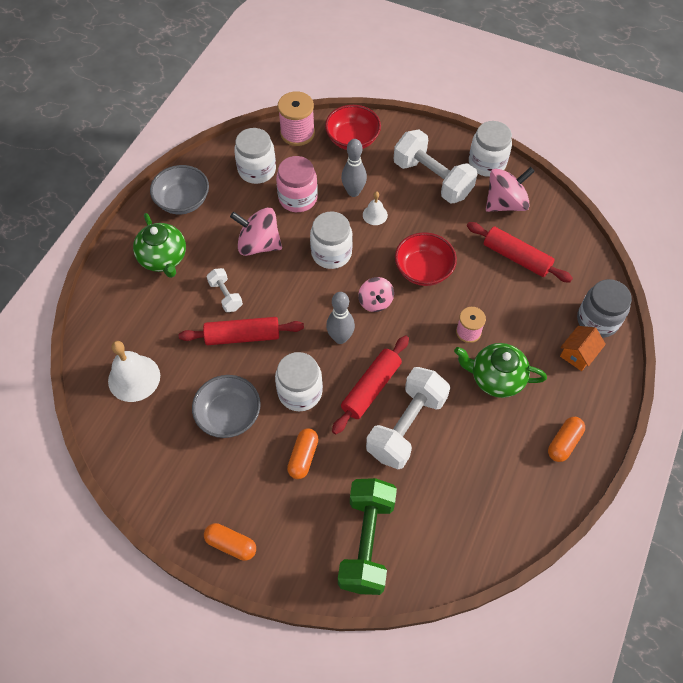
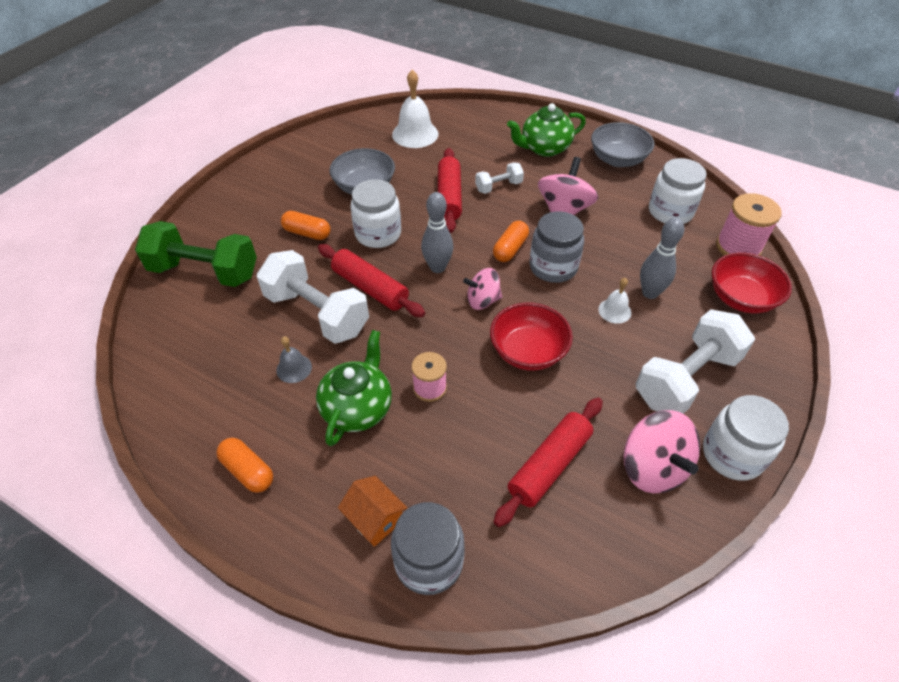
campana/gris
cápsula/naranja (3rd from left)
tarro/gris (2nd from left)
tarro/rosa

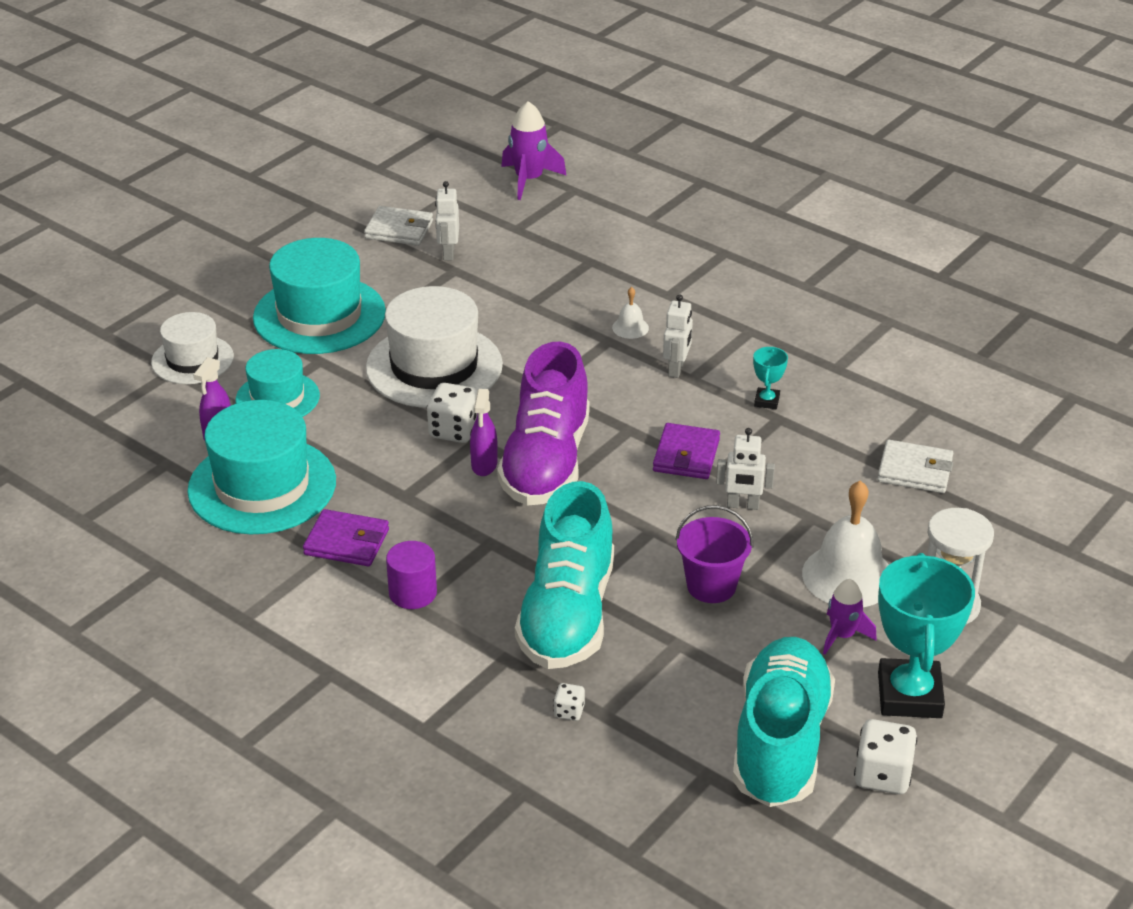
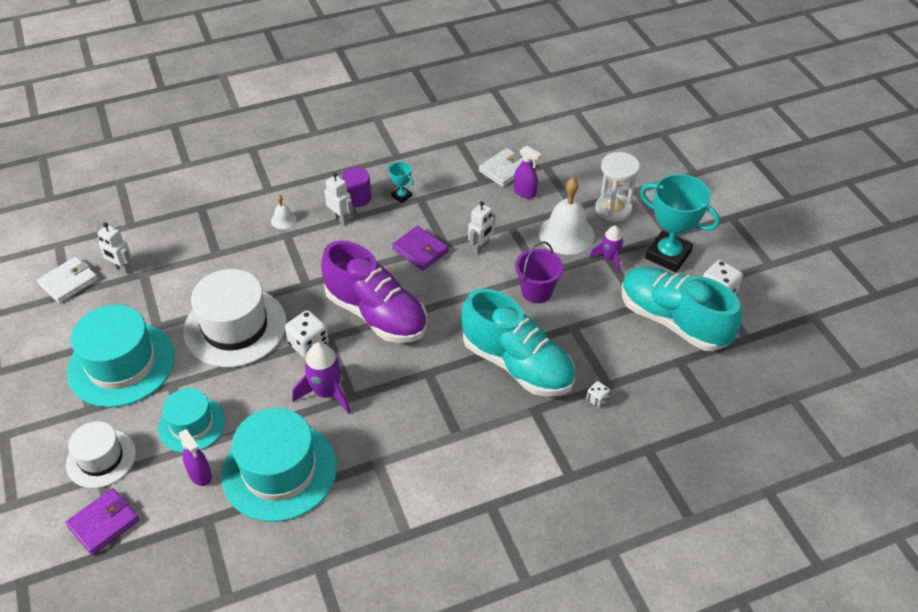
cartera/morado (1st from left)
cohete/morado (1st from left)
cilindro/morado
pulverizador/morado (2nd from left)

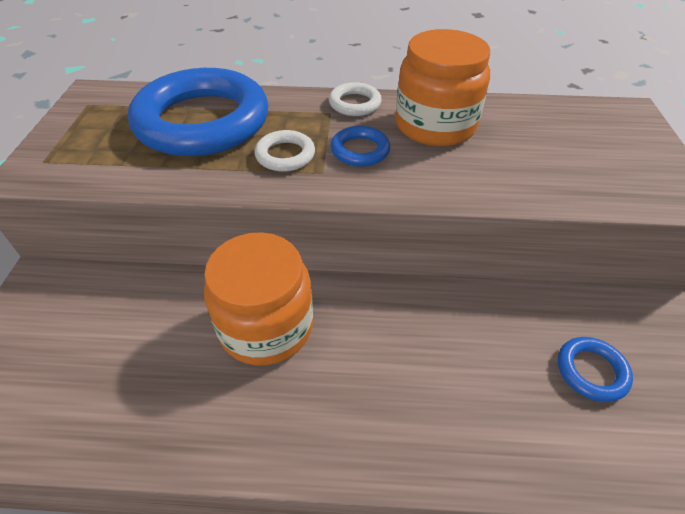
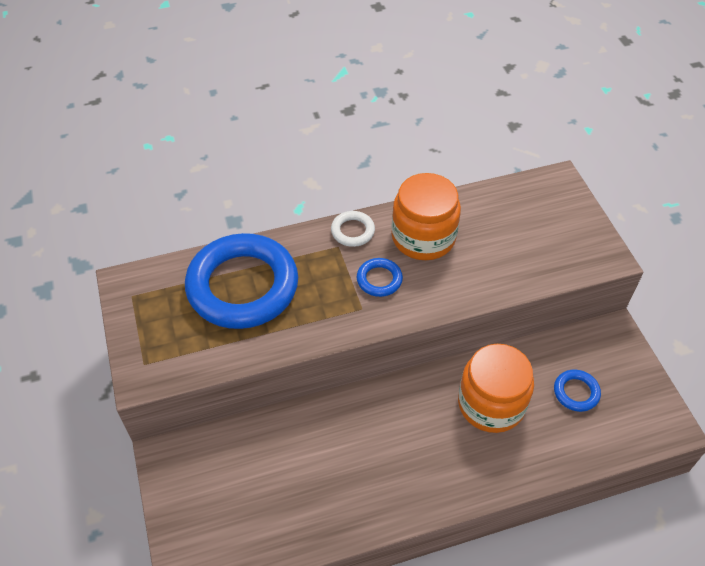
tarro/naranja (2nd from left)
anillo/blanco (1st from left in the first image)

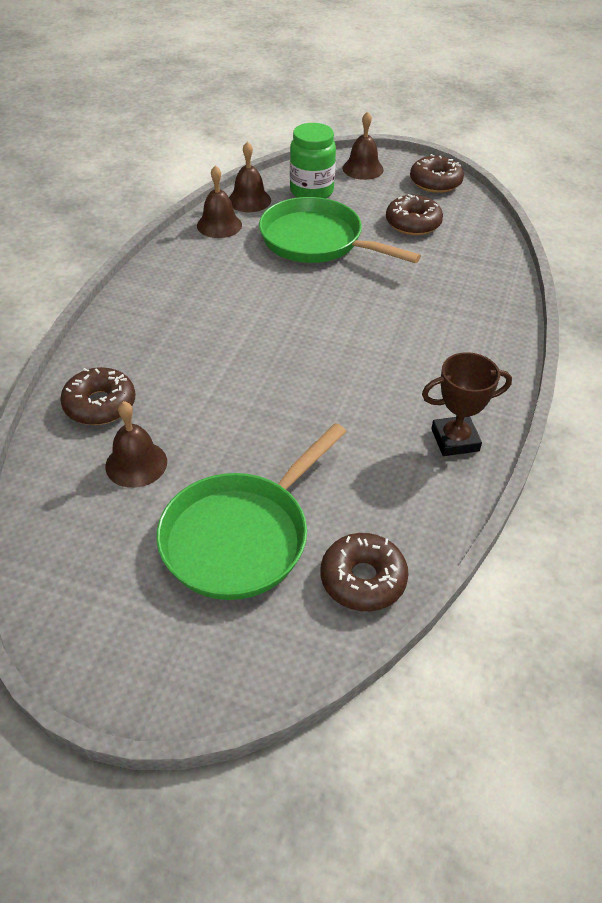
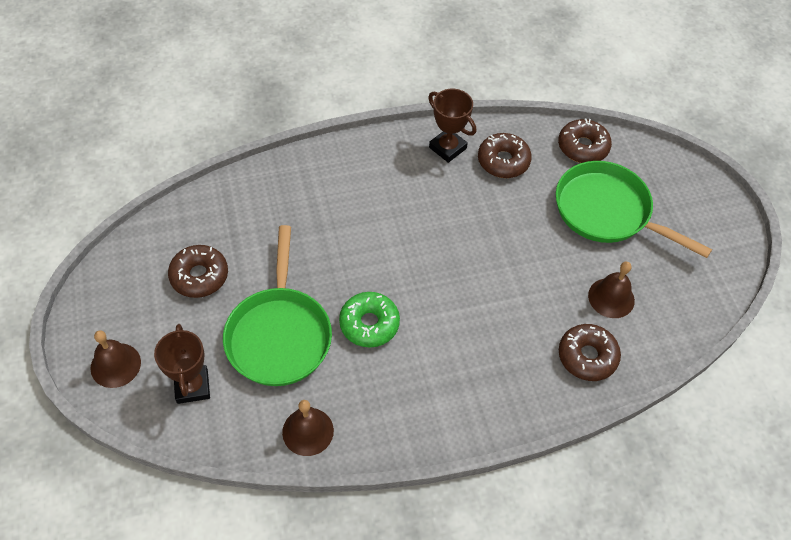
trofeo/marrón (1st from left)
rosquilla/verde
rosquilla/marrón (2nd from left)
sartén/verde (2nd from left)
campana/marrón (3rd from left in the first image)

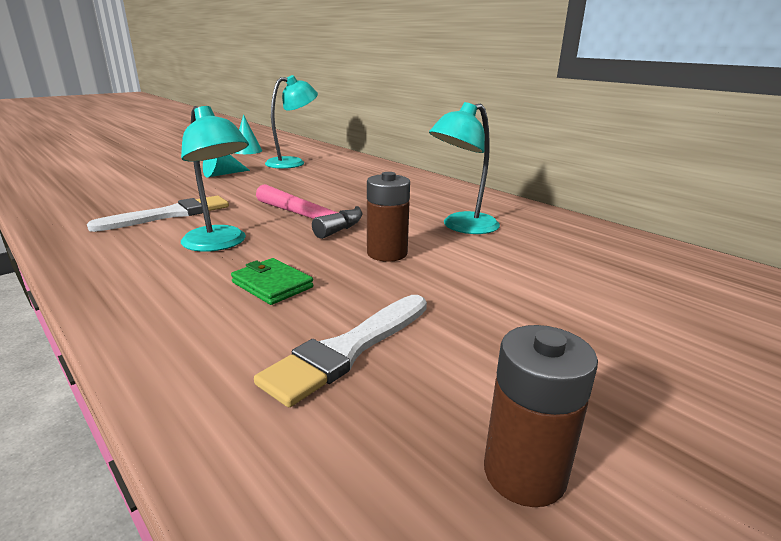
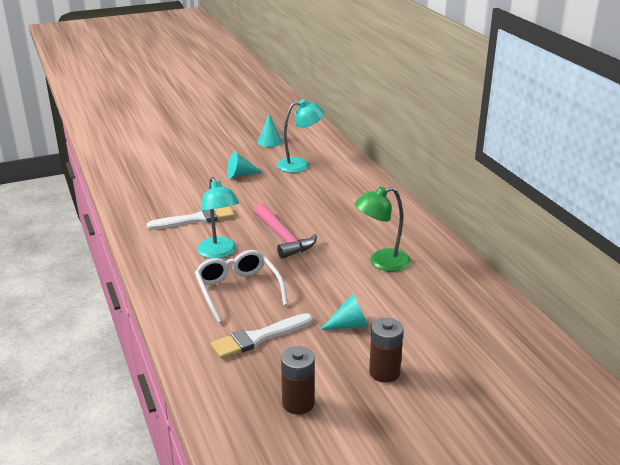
gafas/blanco
cono/turquesa (3rd from left)
lámpara/verde
pila/marrón (2nd from left)

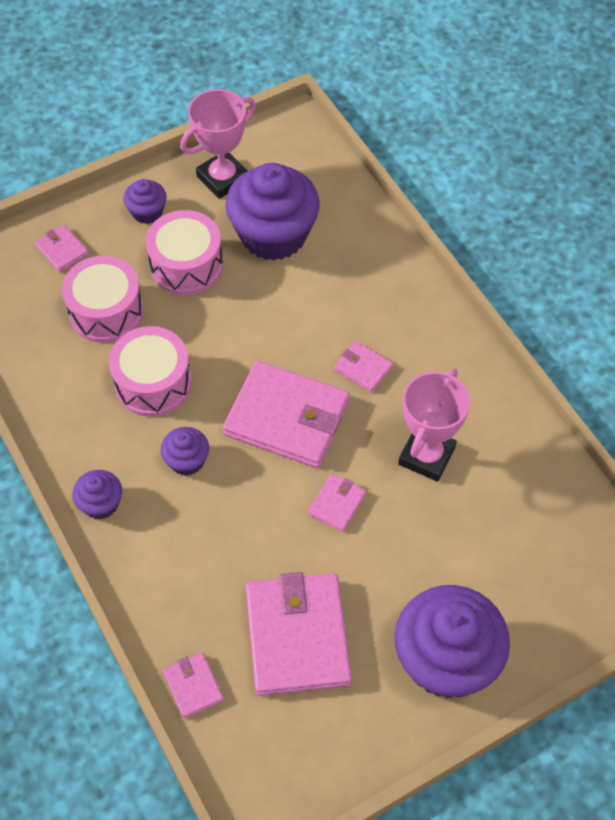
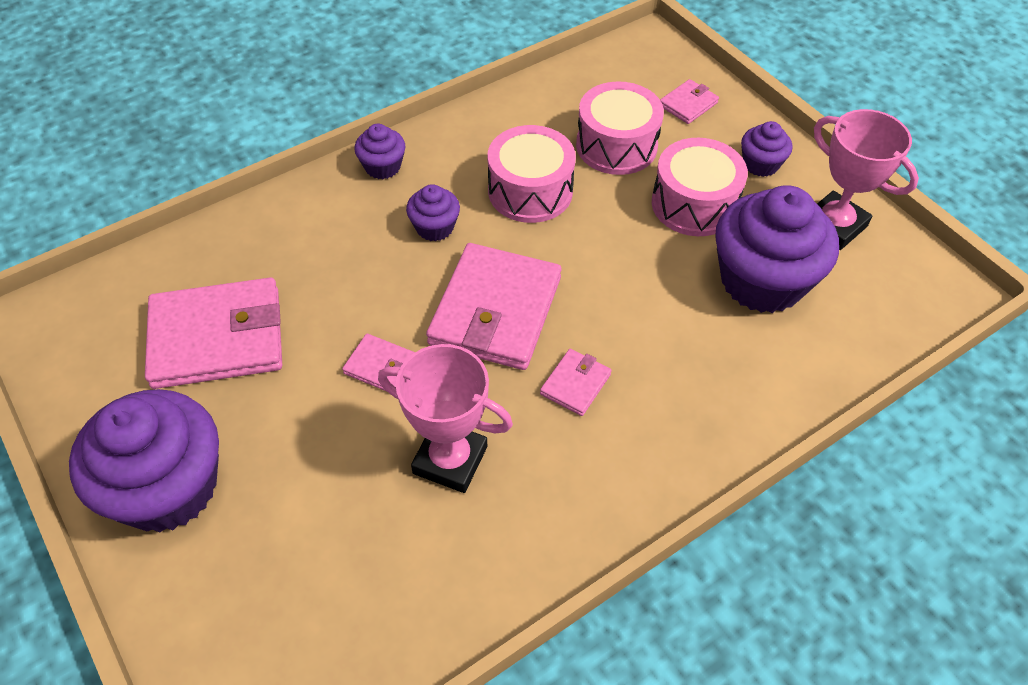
cartera/rosa (2nd from left in the first image)

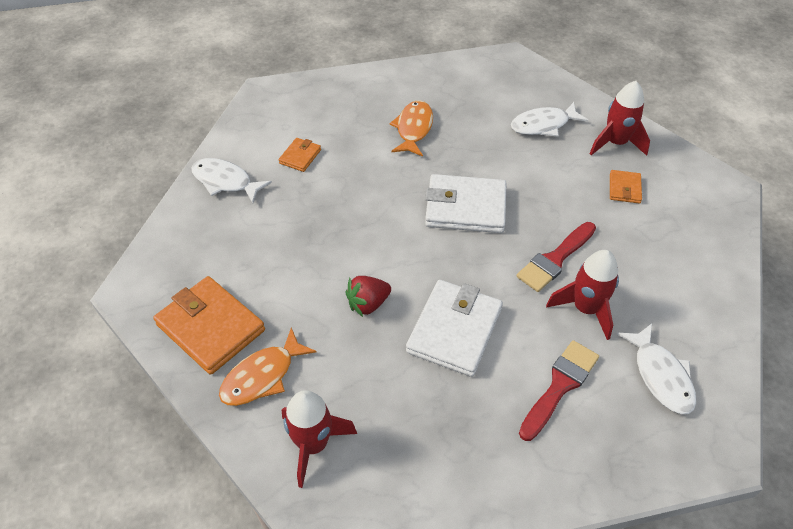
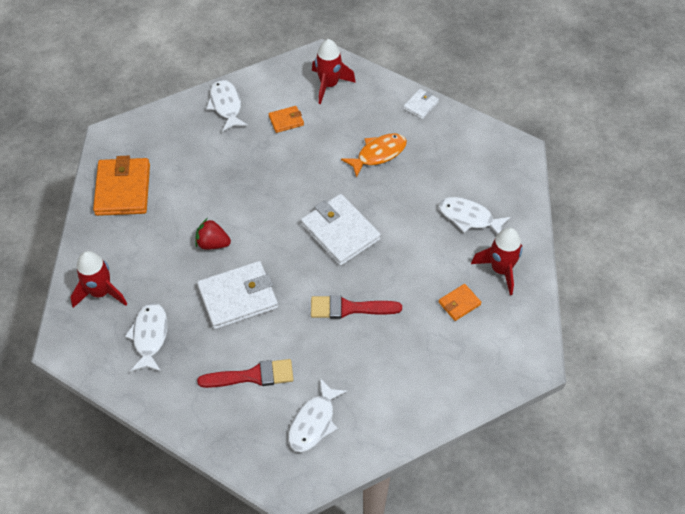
pez/blanco (1st from left)
cohete/rojo (2nd from left)
cartera/blanco (3rd from left)
pez/naranja (1st from left in the first image)

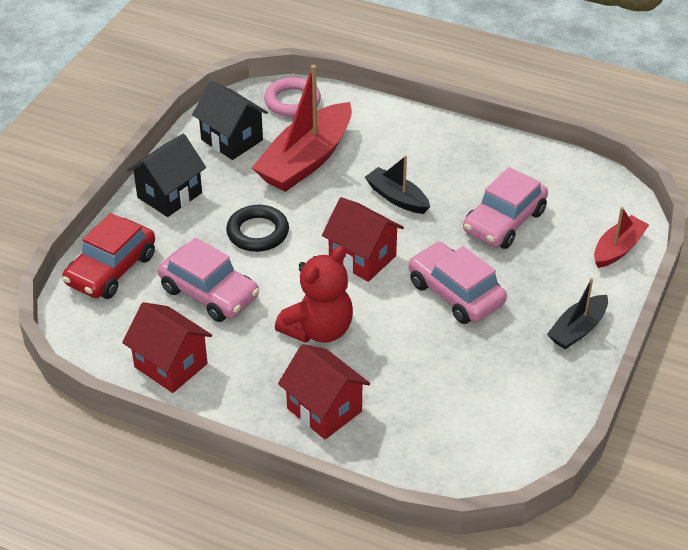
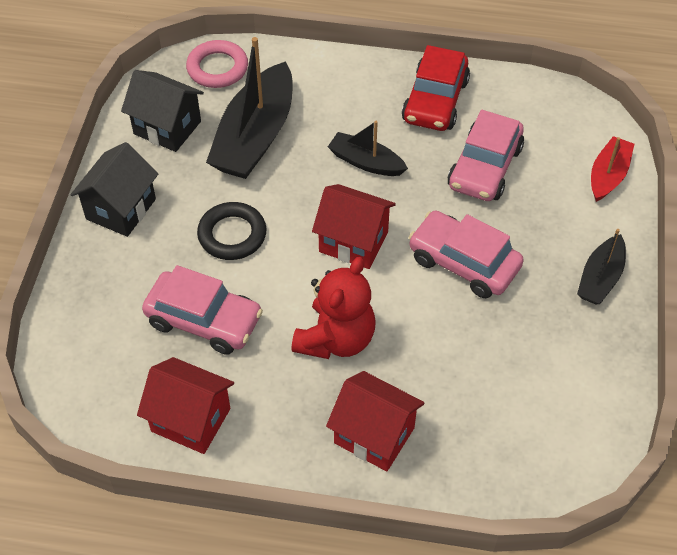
barco/negro (1st from left)
coche/rojo

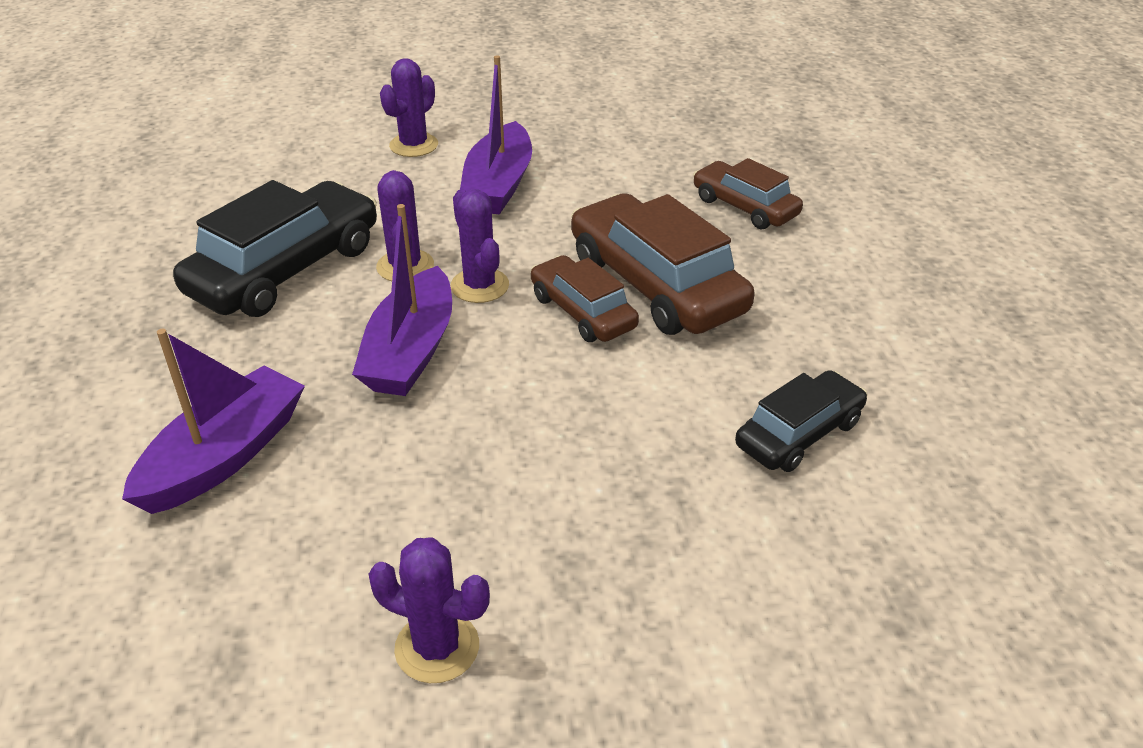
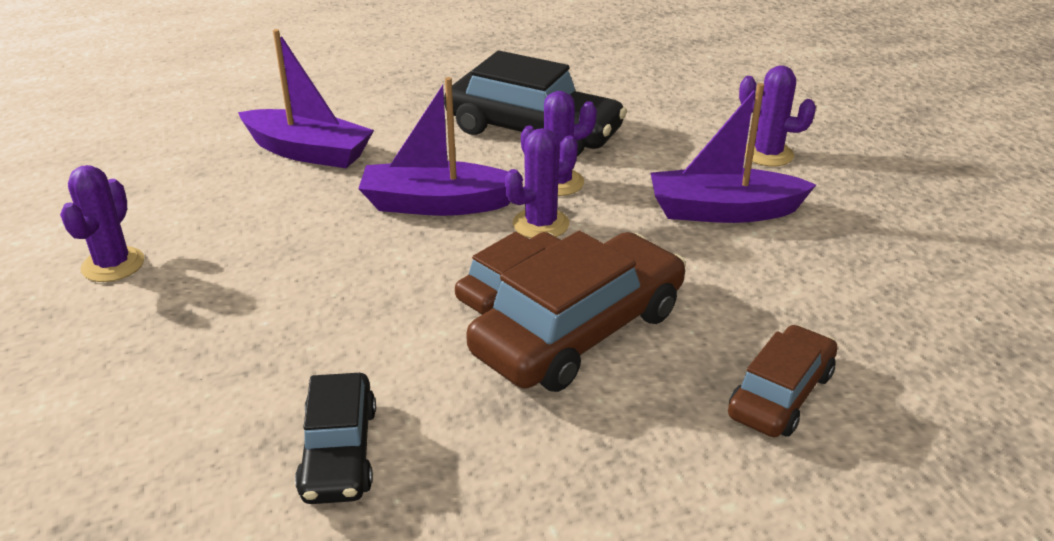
coche/negro (1st from left)

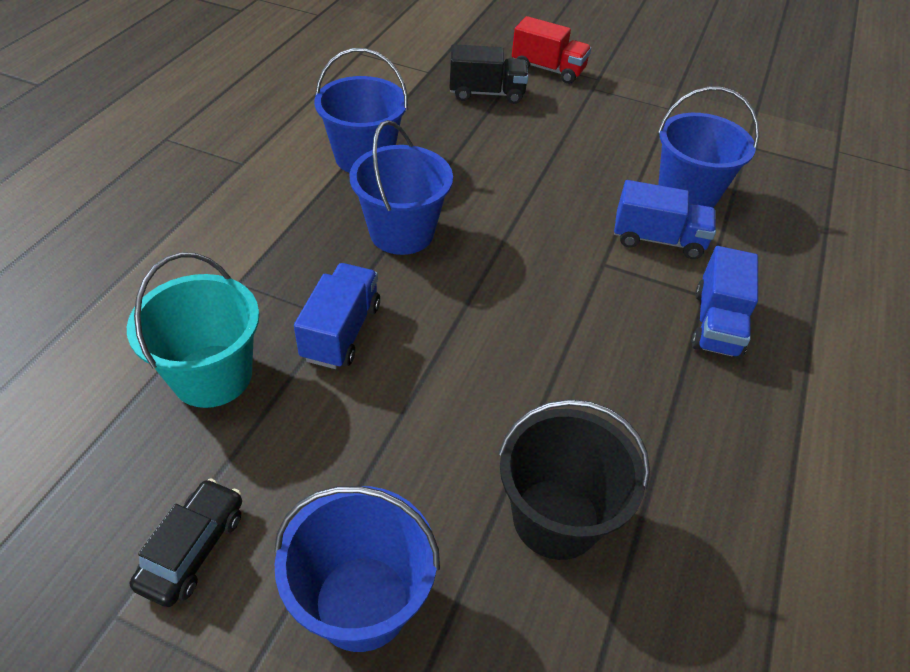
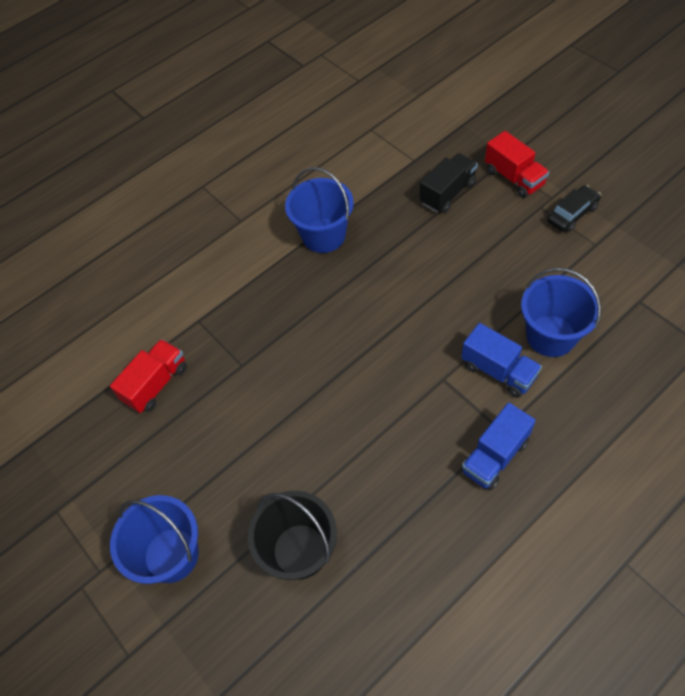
camión/rojo (1st from left)
camión/negro
coche/negro
camión/azul (1st from left in the first image)
balde/azul (3rd from left in the first image)

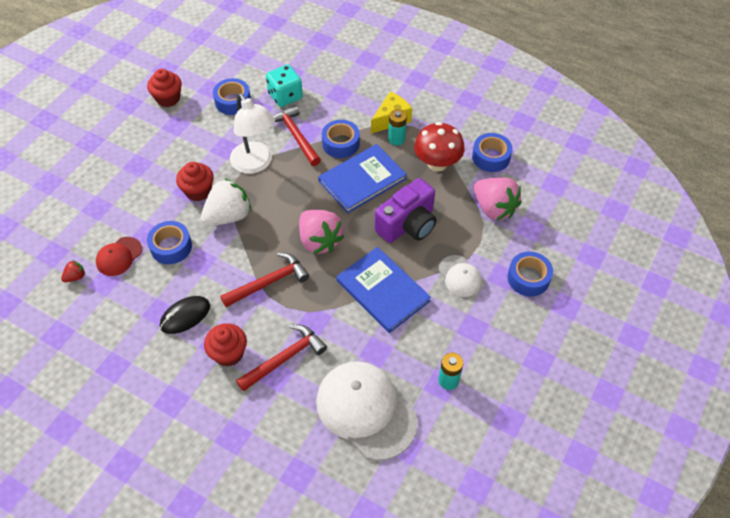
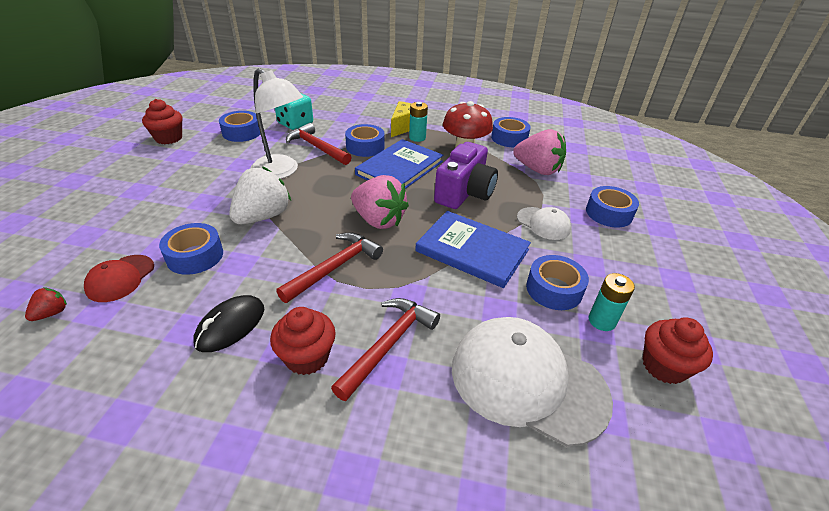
cinta adhesiva/azul (5th from left)
magdalena/rojo (3rd from left)

